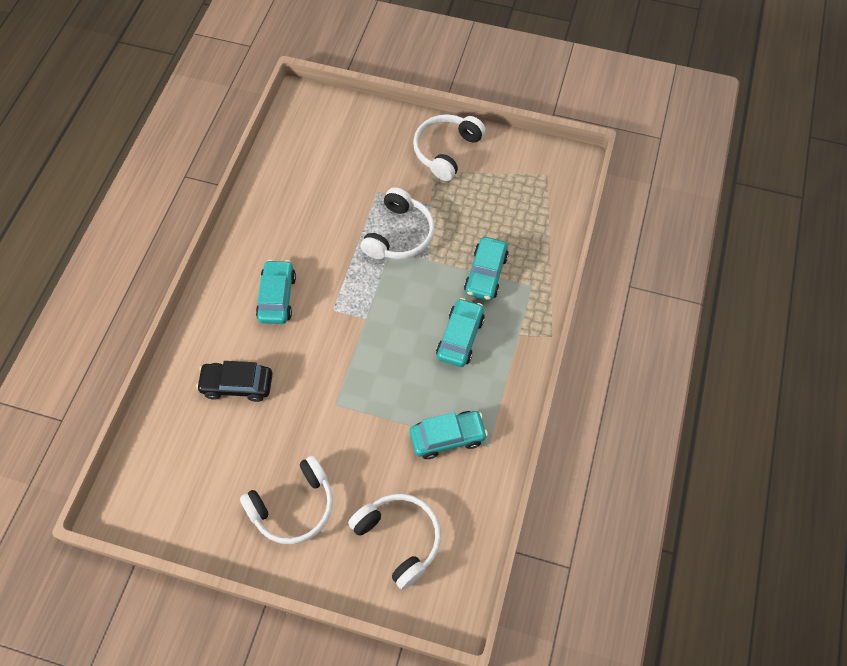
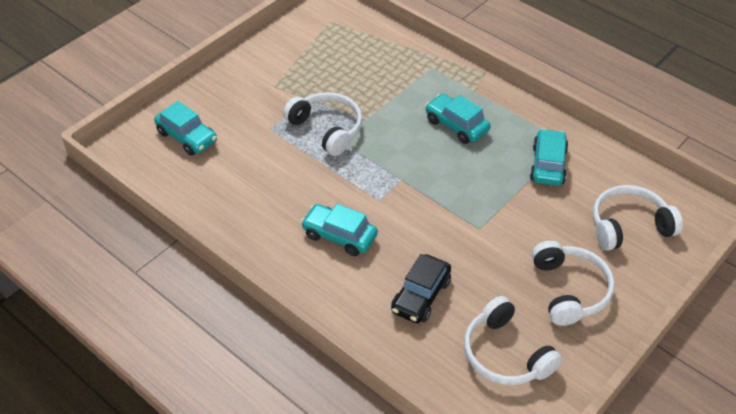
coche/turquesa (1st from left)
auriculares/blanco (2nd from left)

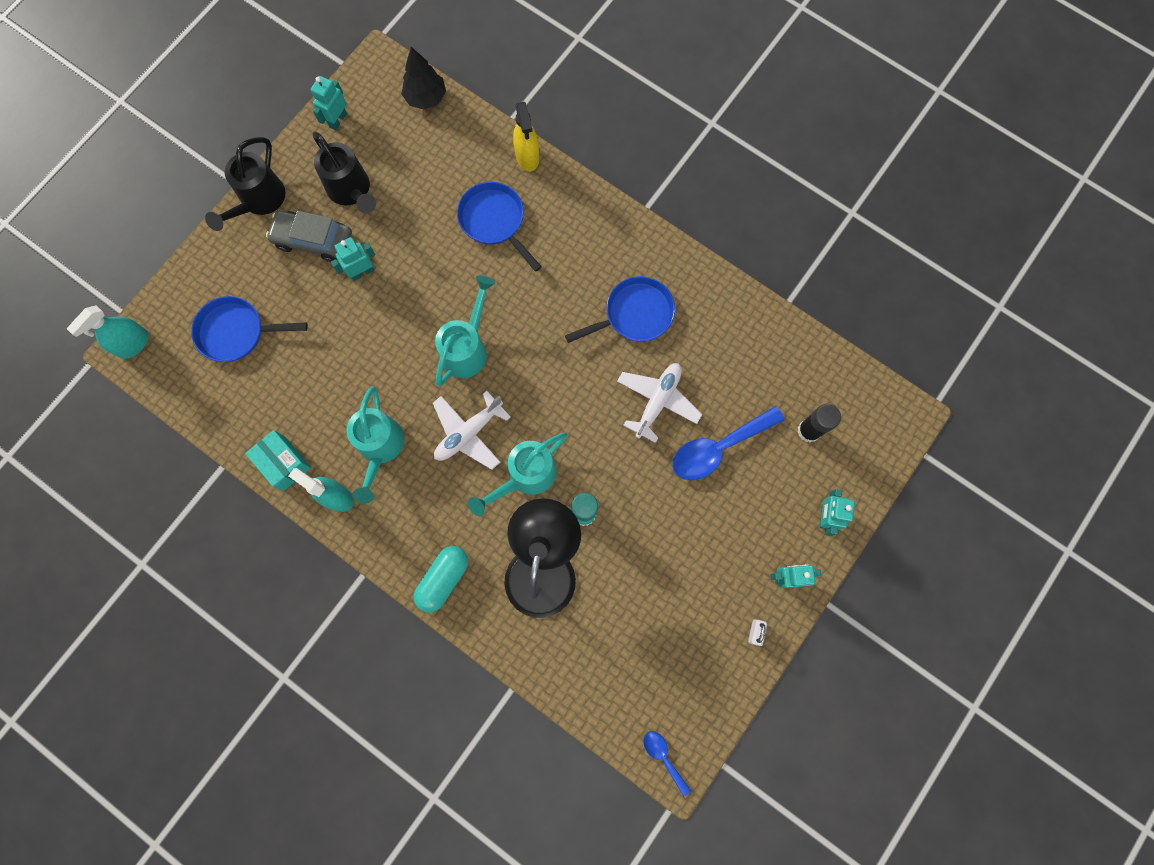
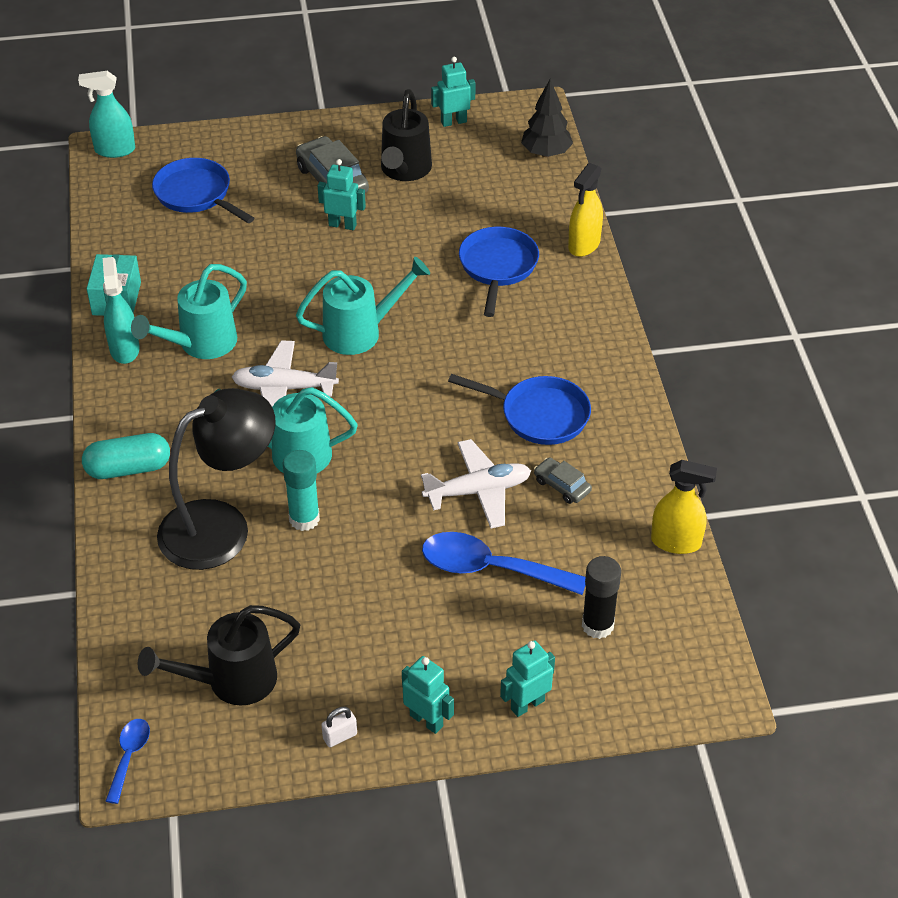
regadera/negro (1st from left)
coche/gris (2nd from left)
pulverizador/amarillo (2nd from left)

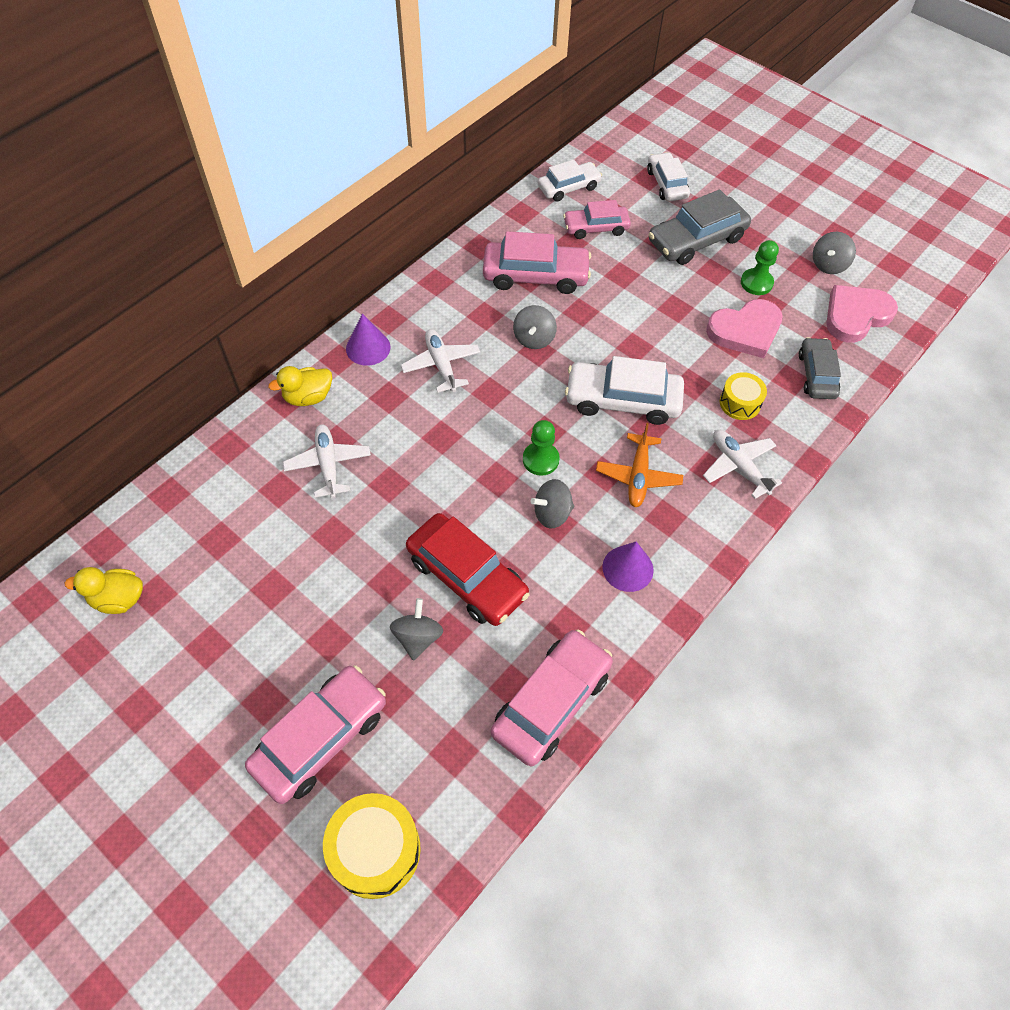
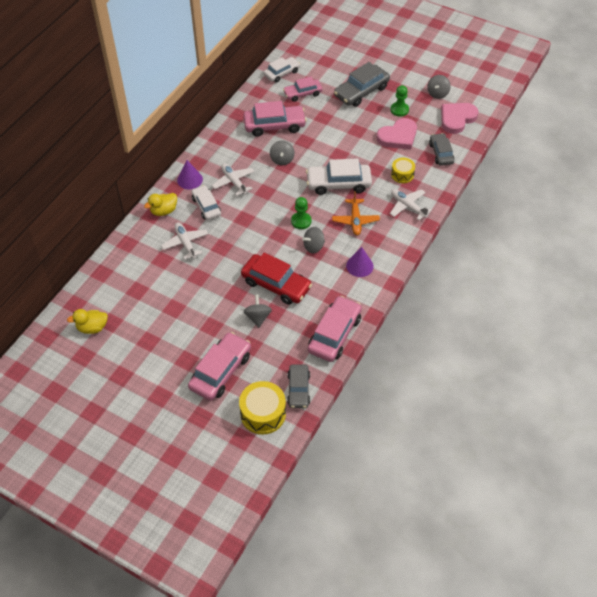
coche/blanco (1st from left)
coche/gris (1st from left)

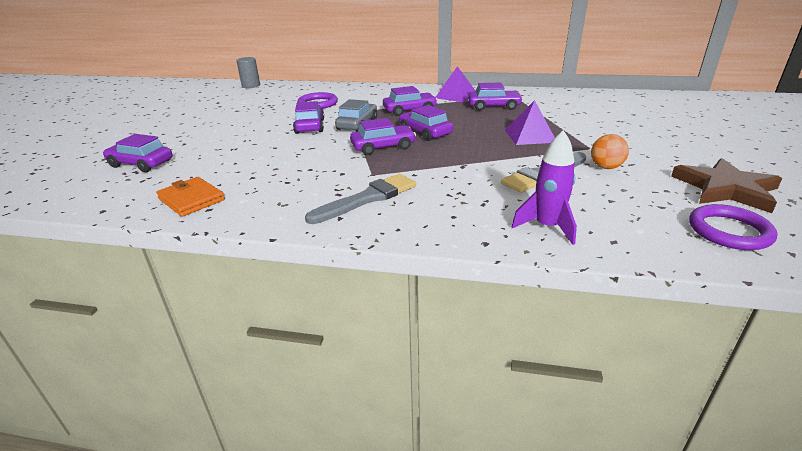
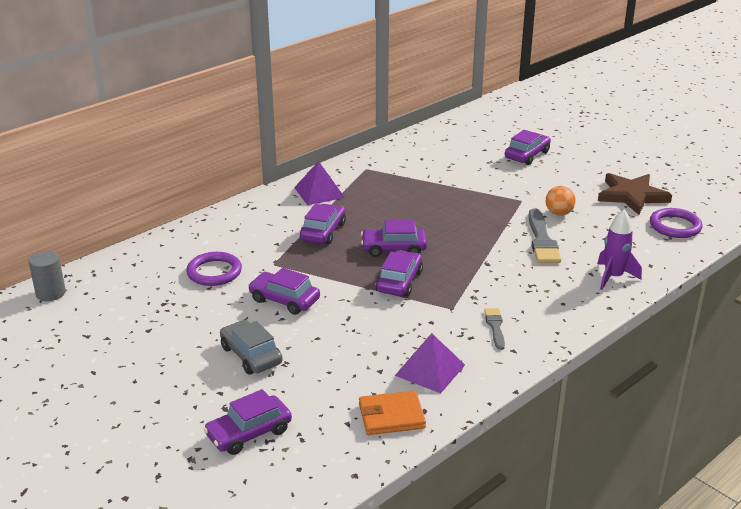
coche/gris
pirámide/morado (2nd from left)
pincel/gris (1st from left)
coche/morado (6th from left)

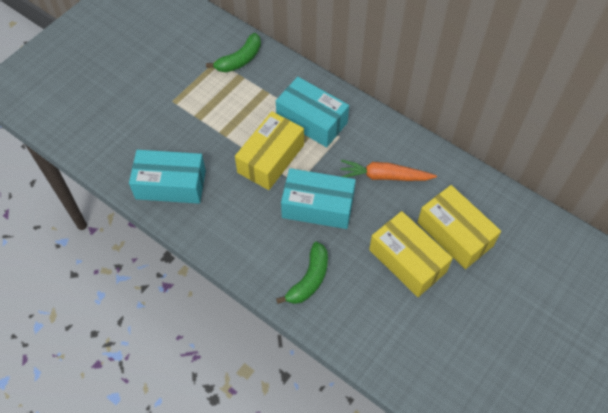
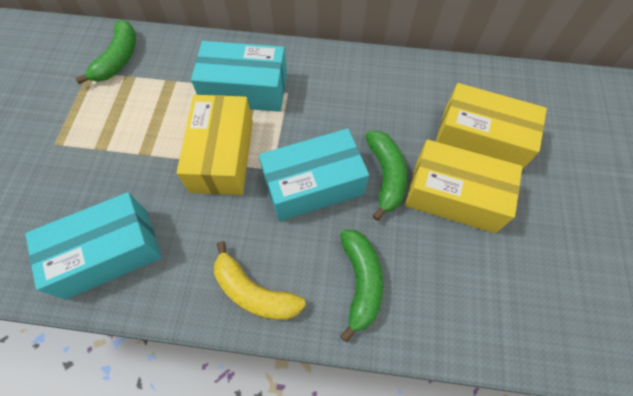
plátano/amarillo
plátano/verde (3rd from left)
zanahoria/naranja

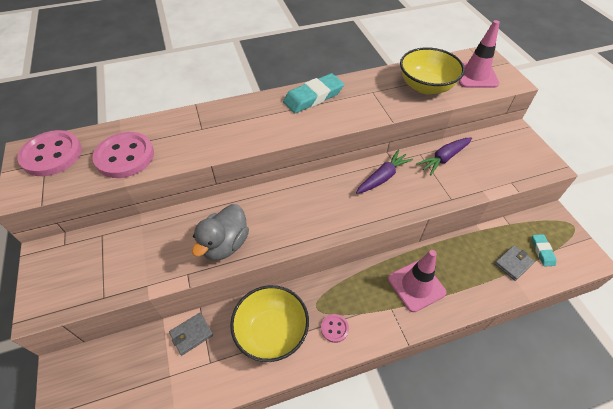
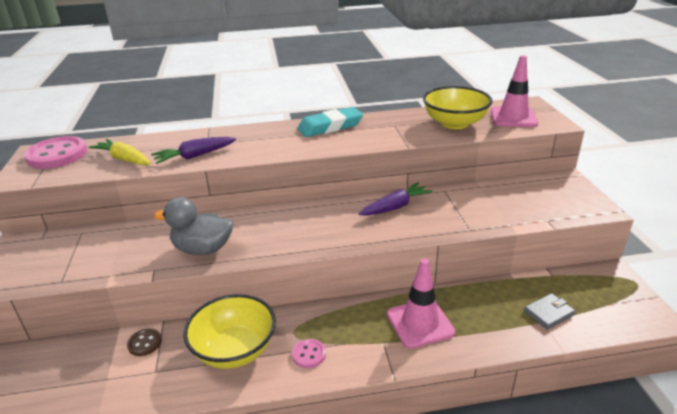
zanahoria/amarillo
botón/marrón
zanahoria/morado (1st from left)
pato/gris
goma de borrar/turquesa (2nd from left in the first image)

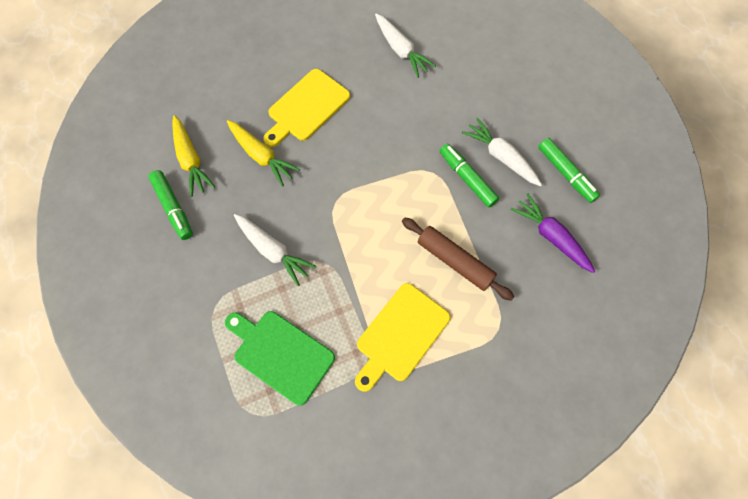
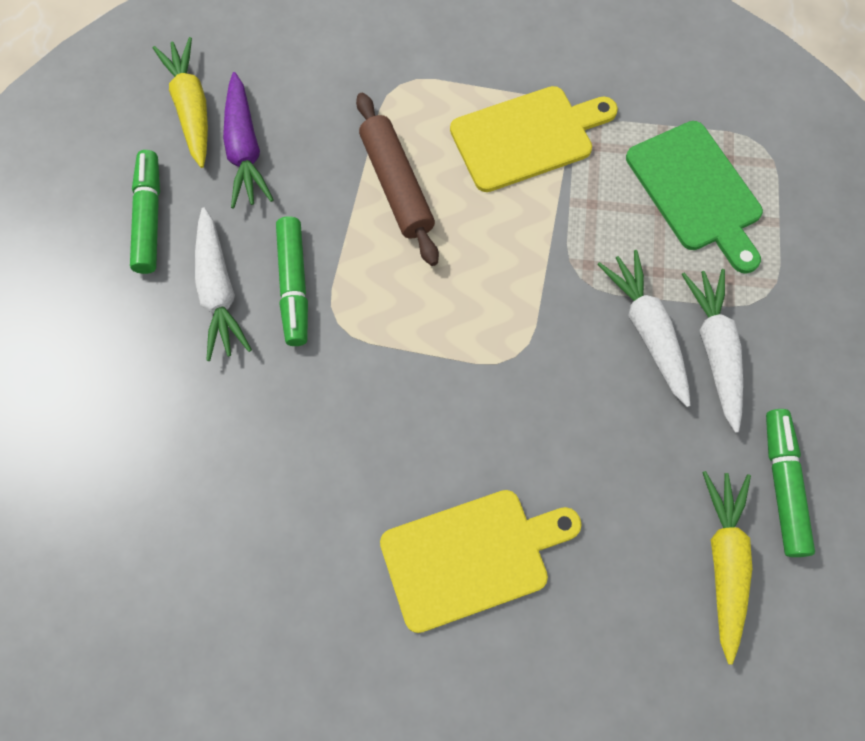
zanahoria/amarillo (1st from left)
zanahoria/blanco (3rd from left)

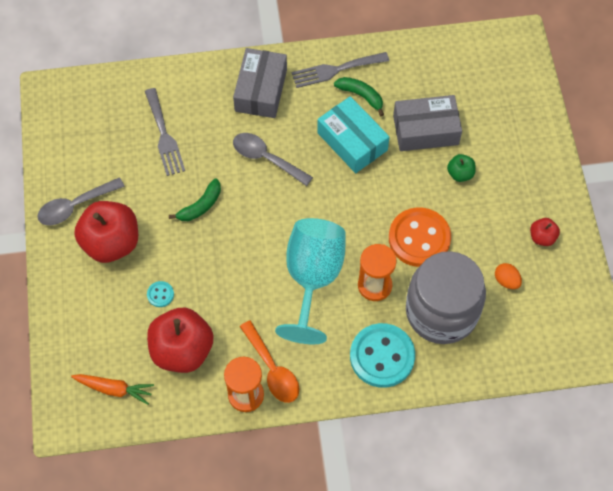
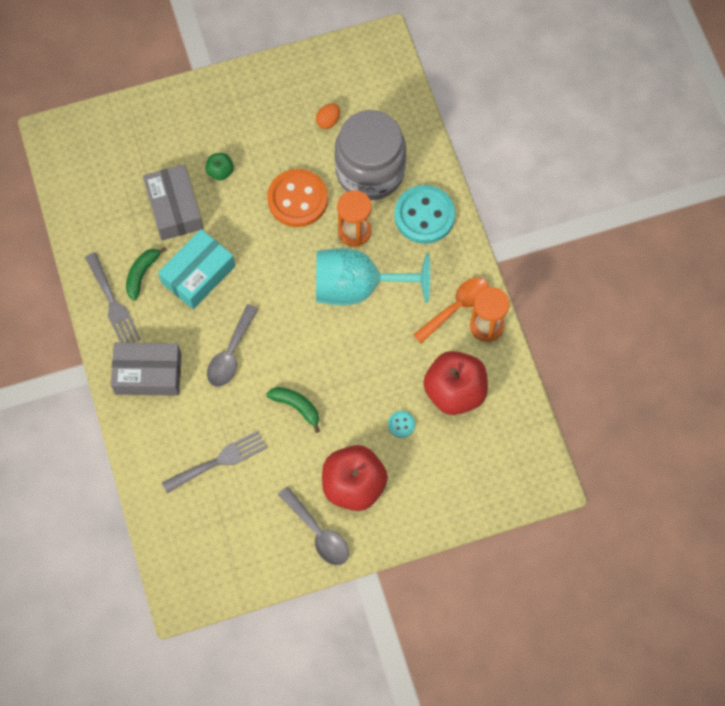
zanahoria/naranja
manzana/rojo (3rd from left in the first image)

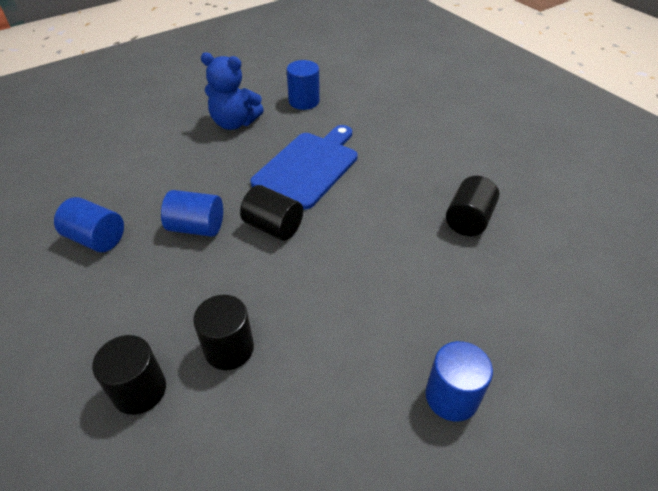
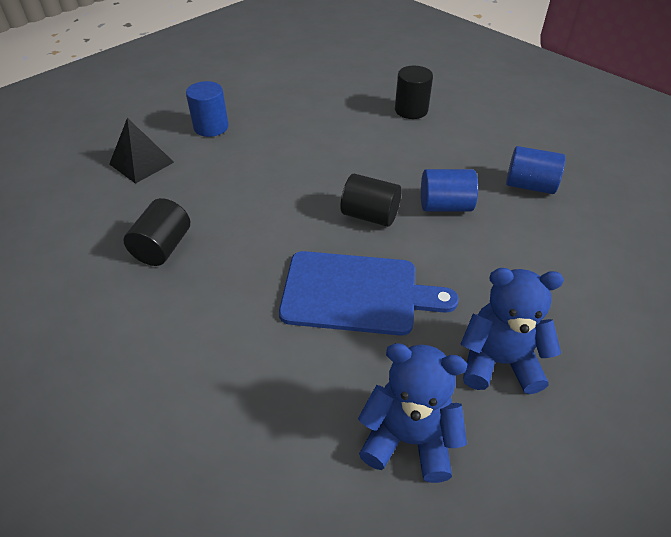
pirámide/negro
tabla de cortar/azul
osito/azul (1st from left)
cilindro/negro (2nd from left in the first image)

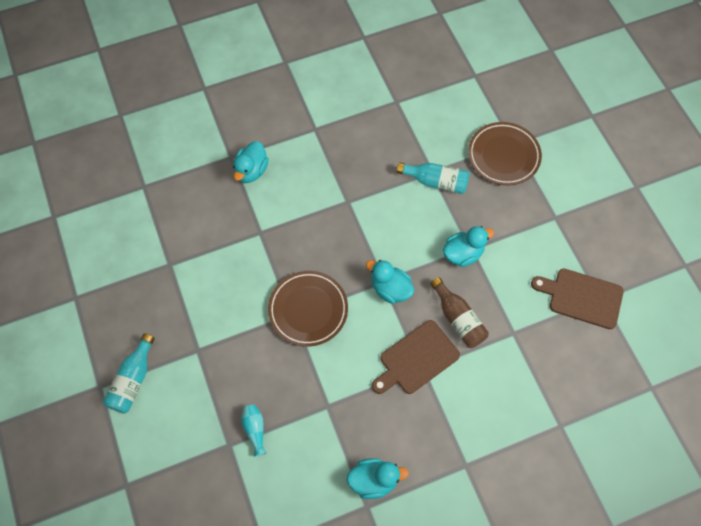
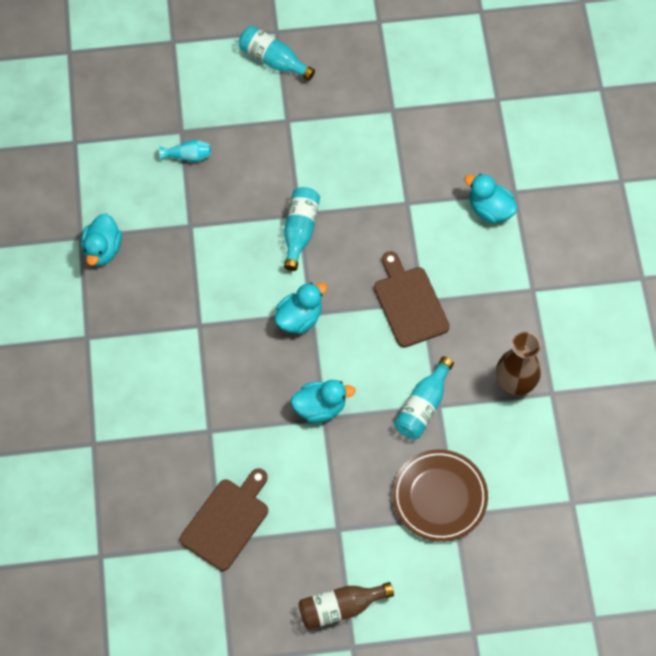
botella/turquesa (2nd from left)
pato/turquesa (3rd from left)
botella/marrón
tabla de cortar/marrón (2nd from left)
florero/marrón

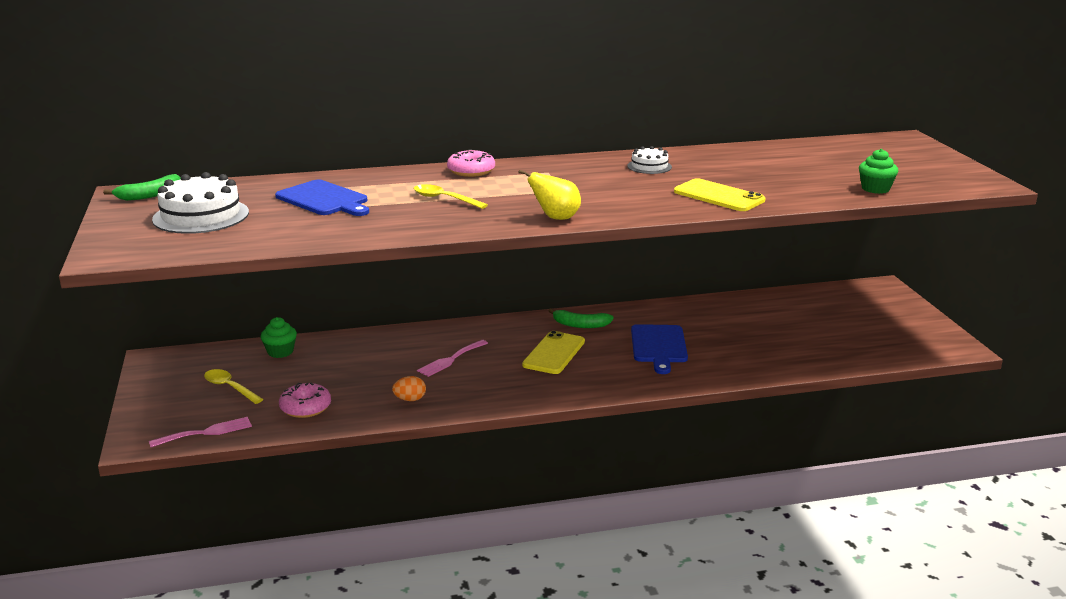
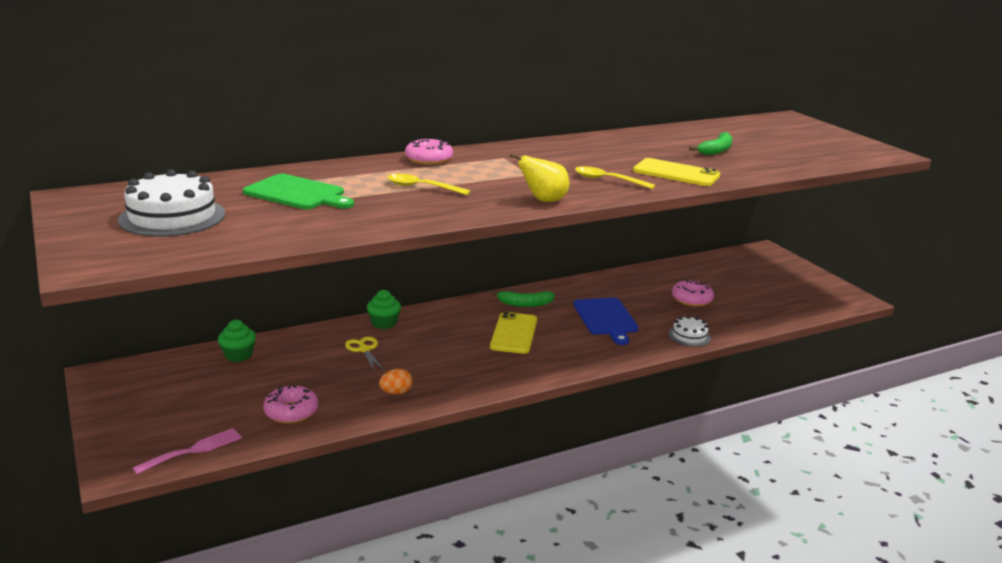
tabla de cortar/verde
tijeras/amarillo
magdalena/verde (2nd from left)
cuchara/amarillo (2nd from left)
tarta/blanco (2nd from left)
rosquilla/rosa (3rd from left)
plátano/verde (2nd from left)
tenedor/rosa (2nd from left in the first image)

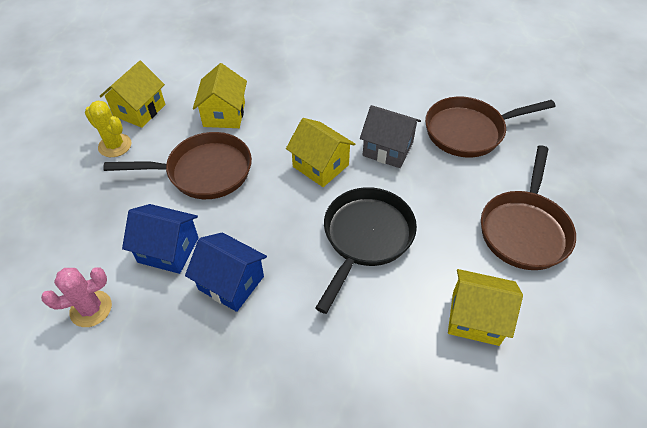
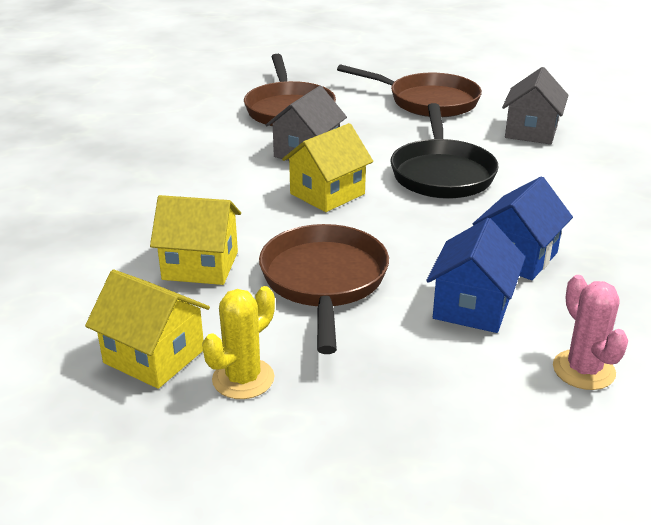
sartén/negro
casa/gris (2nd from left)

